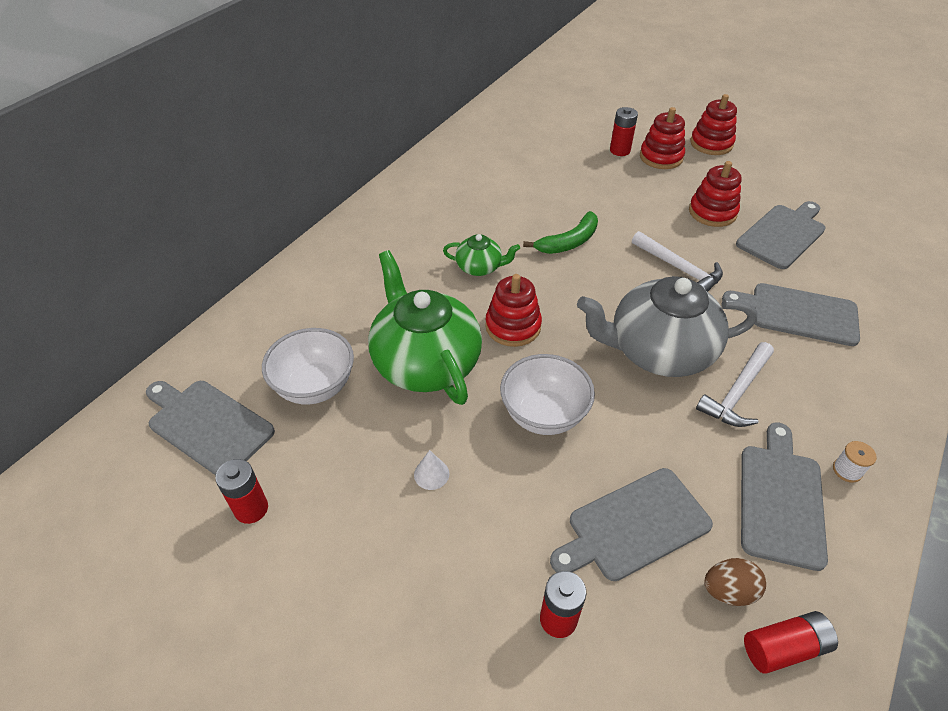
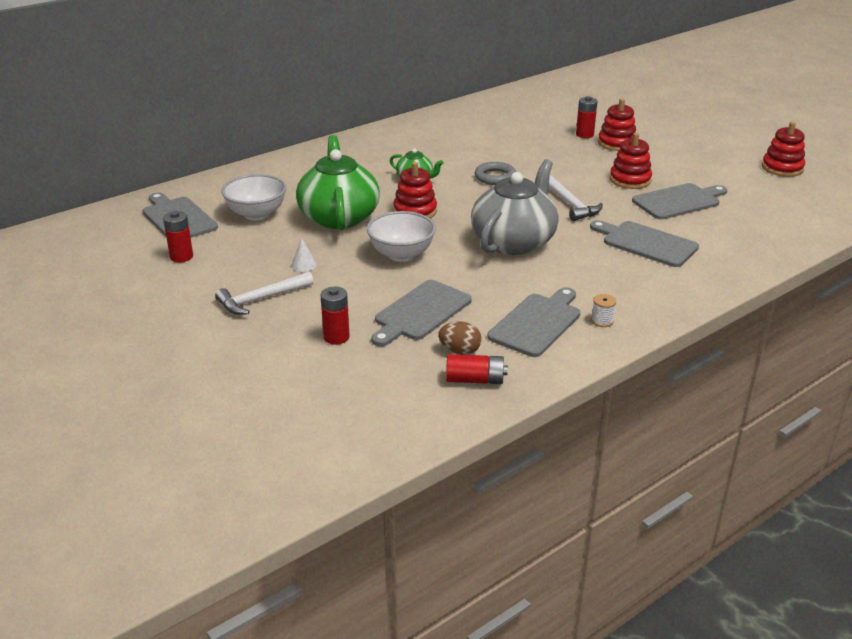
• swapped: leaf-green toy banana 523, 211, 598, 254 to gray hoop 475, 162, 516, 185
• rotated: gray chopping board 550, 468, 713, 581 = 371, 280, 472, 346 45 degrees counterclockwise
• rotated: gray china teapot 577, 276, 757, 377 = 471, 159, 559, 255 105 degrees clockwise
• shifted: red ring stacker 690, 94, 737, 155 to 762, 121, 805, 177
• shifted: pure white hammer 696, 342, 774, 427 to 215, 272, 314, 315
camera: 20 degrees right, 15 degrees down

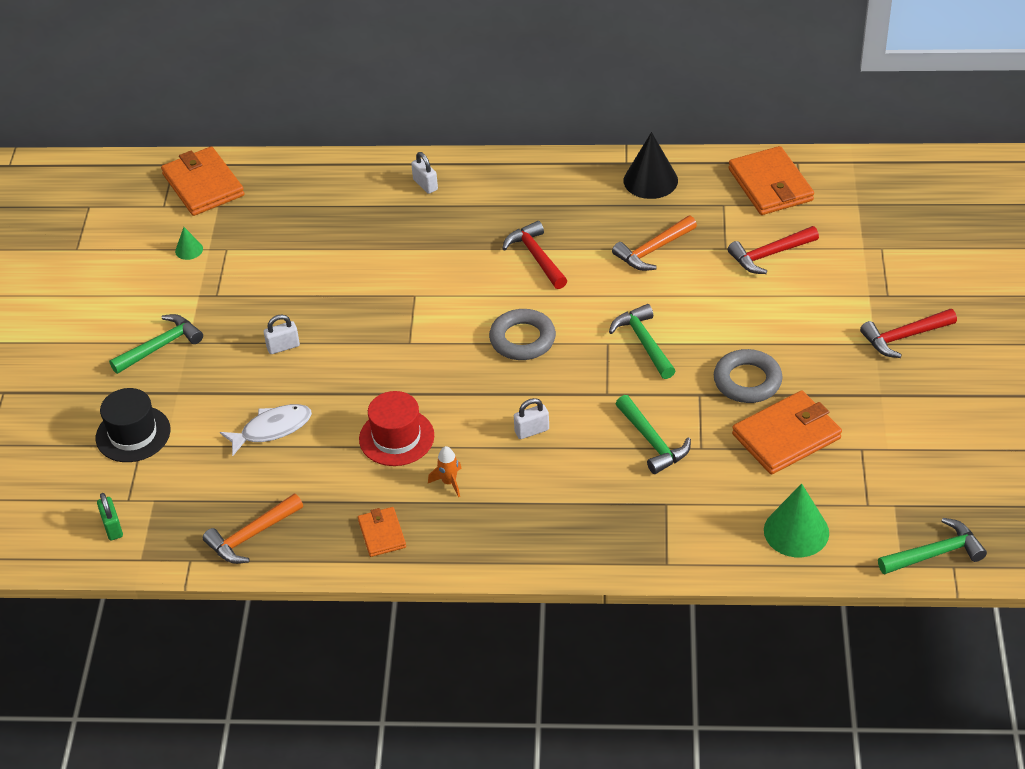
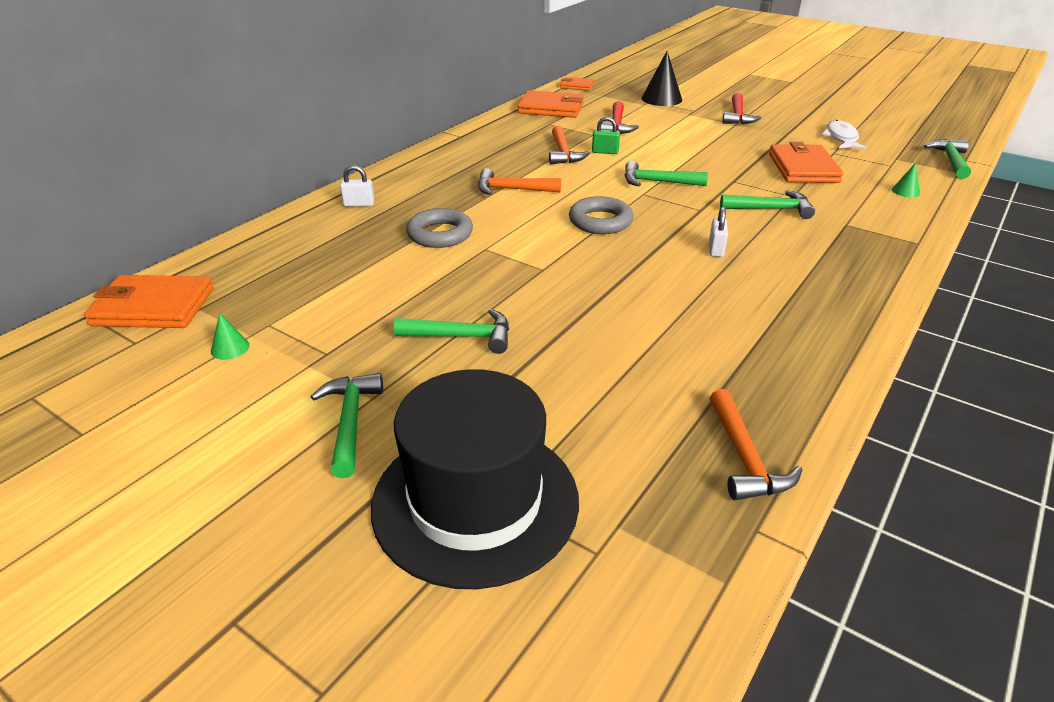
• scaled: jet-black top hat 96, 388, 171, 462 = 371, 369, 579, 589 x1.78
• shifted: leaf-green padlock 97, 493, 123, 541 to 592, 116, 620, 154
• shifted: pure white fish figure 220, 404, 312, 456 to 822, 120, 866, 149
• swapped: pure white padlock 264, 315, 300, 354 to leaf-green hammer 394, 309, 509, 354
• shifted: orange-coloured billfold 358, 507, 406, 557 to 560, 77, 594, 91
• gone: red top hat 359, 391, 434, 466
• gone: orange-coloured spaceship 428, 446, 462, 497
• repainted: red hammer 502, 221, 567, 289 to orange-coloured hammer 478, 168, 561, 195
• shifted: jet-black solid cone 624, 132, 678, 199 to 641, 51, 682, 106
• shifted: gray hoop 714, 349, 782, 403 to 406, 208, 473, 248
• scaled: leaf-green solid cone 764, 484, 829, 557 = 892, 163, 920, 197 x0.50
camera: 60 degrees left, 10 degrees down

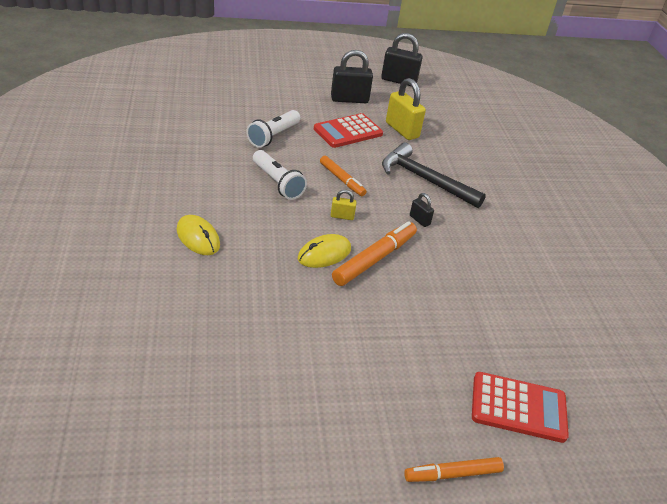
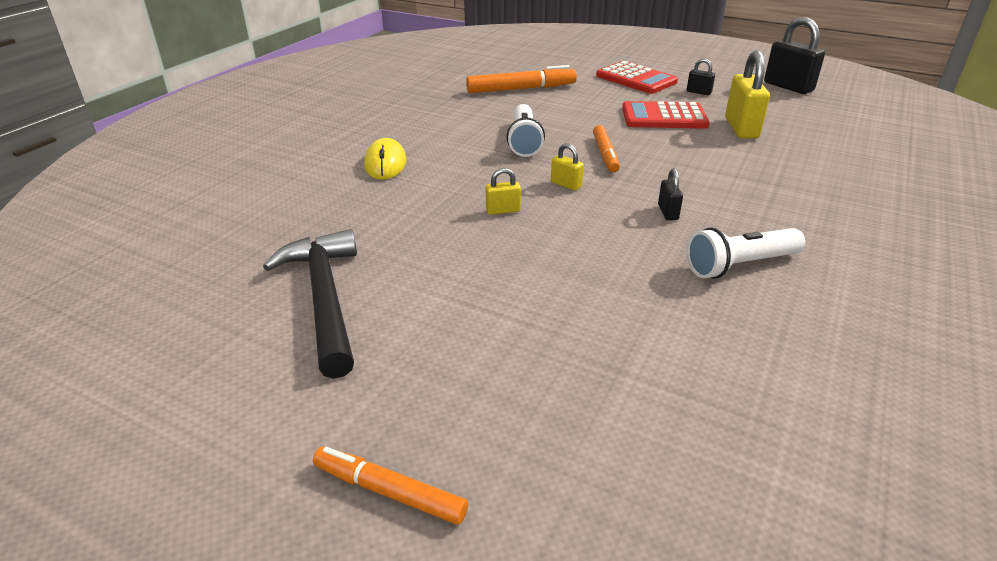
• shifted: pure white flashlight 246, 110, 300, 148 to 686, 227, 805, 279
• swapped: golden mouse 298, 234, 351, 268 to golden padlock 486, 168, 521, 215
• scaled: jet-black padlock 331, 50, 373, 103 = 687, 59, 715, 95 x0.49
• shifted: orange-coloured marker 332, 221, 417, 286 to 466, 65, 577, 93
• shifted: jet-black hammer 382, 143, 486, 208 to 263, 229, 357, 379
• shifted: red pocket calculator 472, 372, 569, 443 to 596, 61, 678, 94
camera: 40 degrees right, 5 degrees down

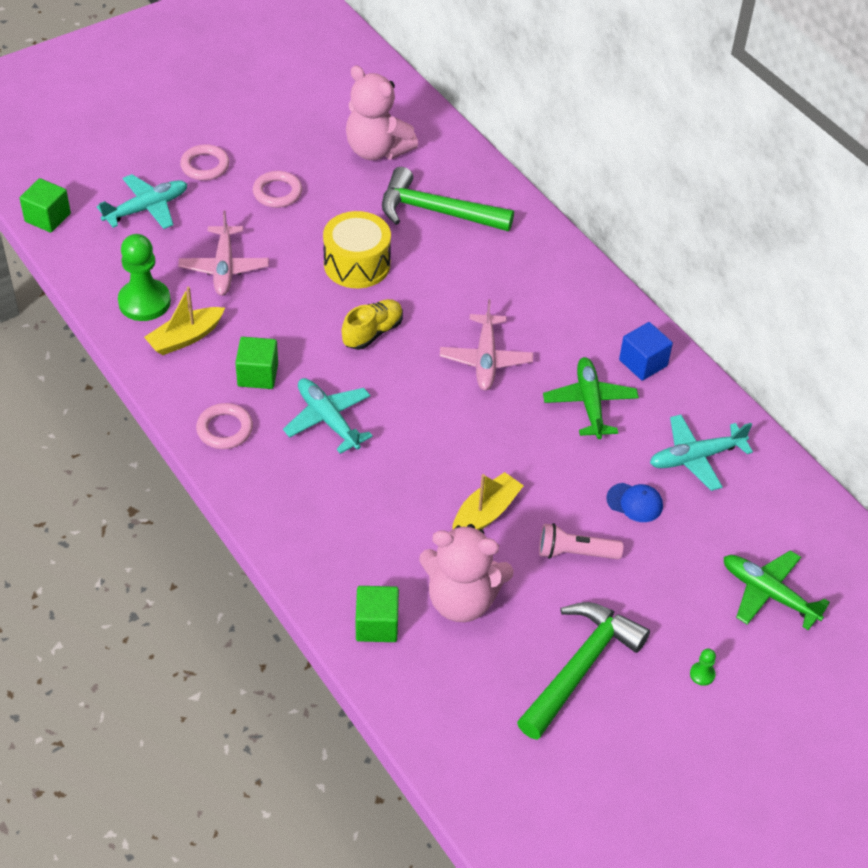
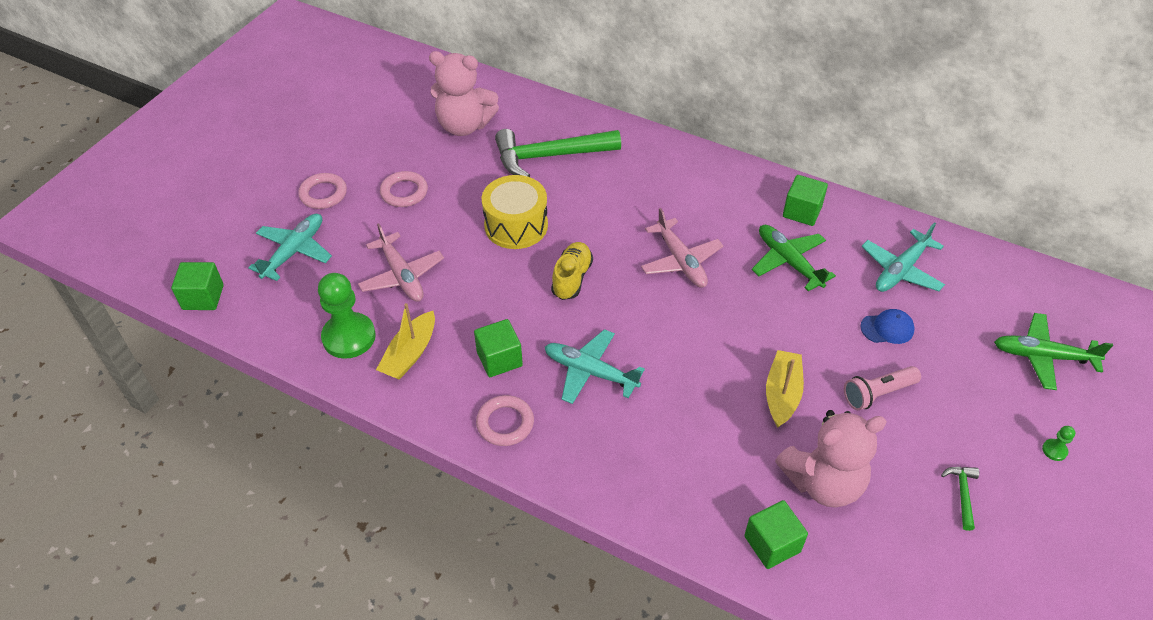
• scaled: leaf-green hammer 517, 602, 650, 740 = 941, 467, 979, 531 x0.43
• repainted: blue cube 619, 322, 673, 381 to leaf-green cube 783, 175, 828, 226
camera: 25 degrees left, 0 degrees up

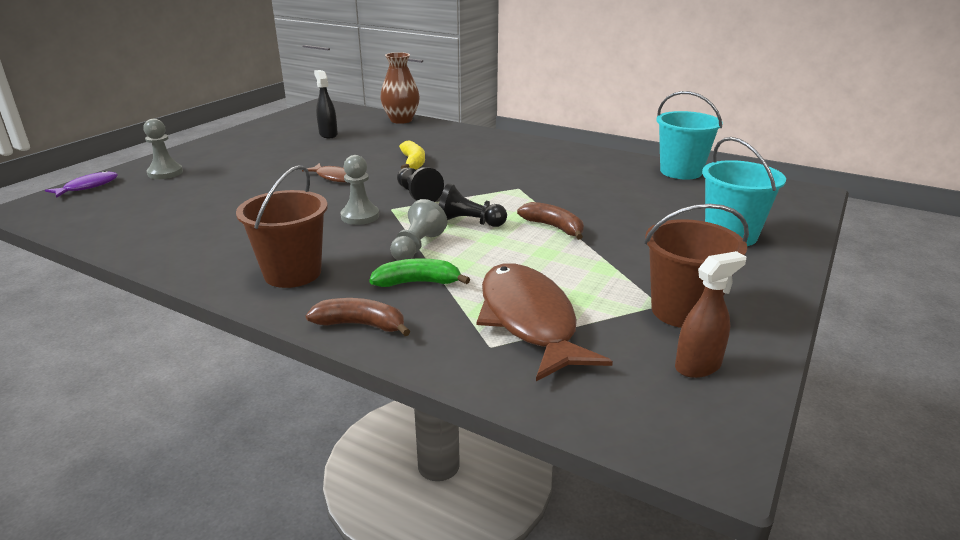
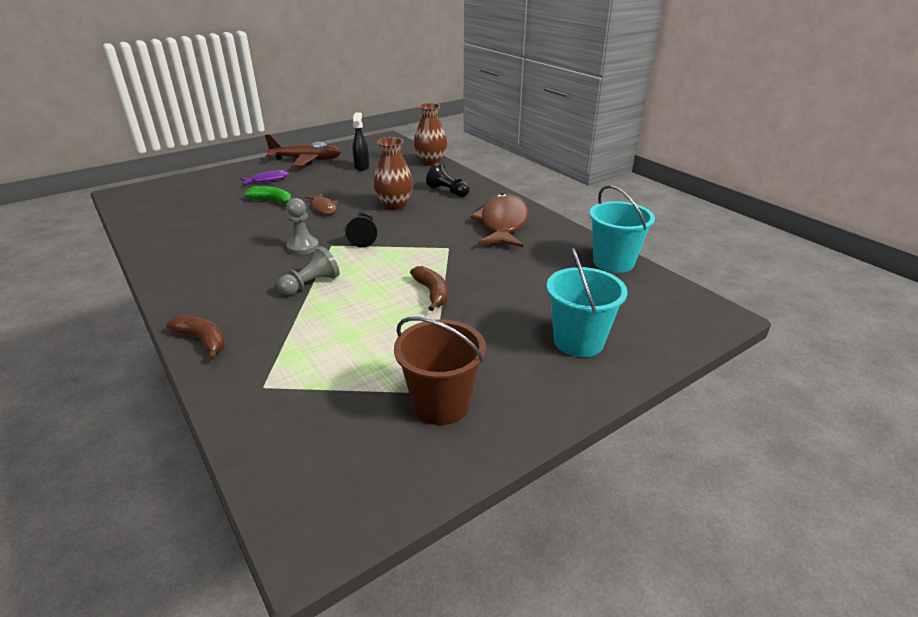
• shifted: violet fish figure 45, 171, 118, 198 to 240, 170, 289, 185
• gone: gray chess pawn 143, 119, 183, 179
• gone: russet sand bucket 236, 165, 328, 288
• shifted: leaf-green toy banana 369, 258, 470, 287 to 244, 186, 292, 204
• swapped: golden toy banana 399, 140, 425, 170 to russet tall vase 373, 137, 413, 210
• shifted: jet-black chess pawn 439, 183, 507, 227 to 426, 163, 470, 197
• shifted: russet fish figure 477, 263, 613, 381 to 470, 193, 528, 247
• gone: russet spray bottle 675, 251, 746, 378
• new: russet toy plane 265, 134, 341, 166
camera: 25 degrees right, 5 degrees up

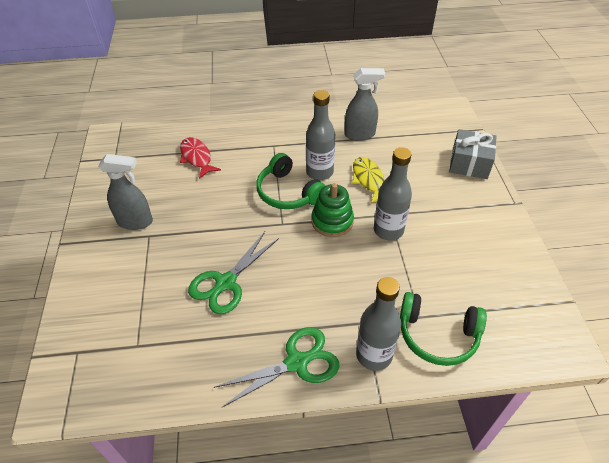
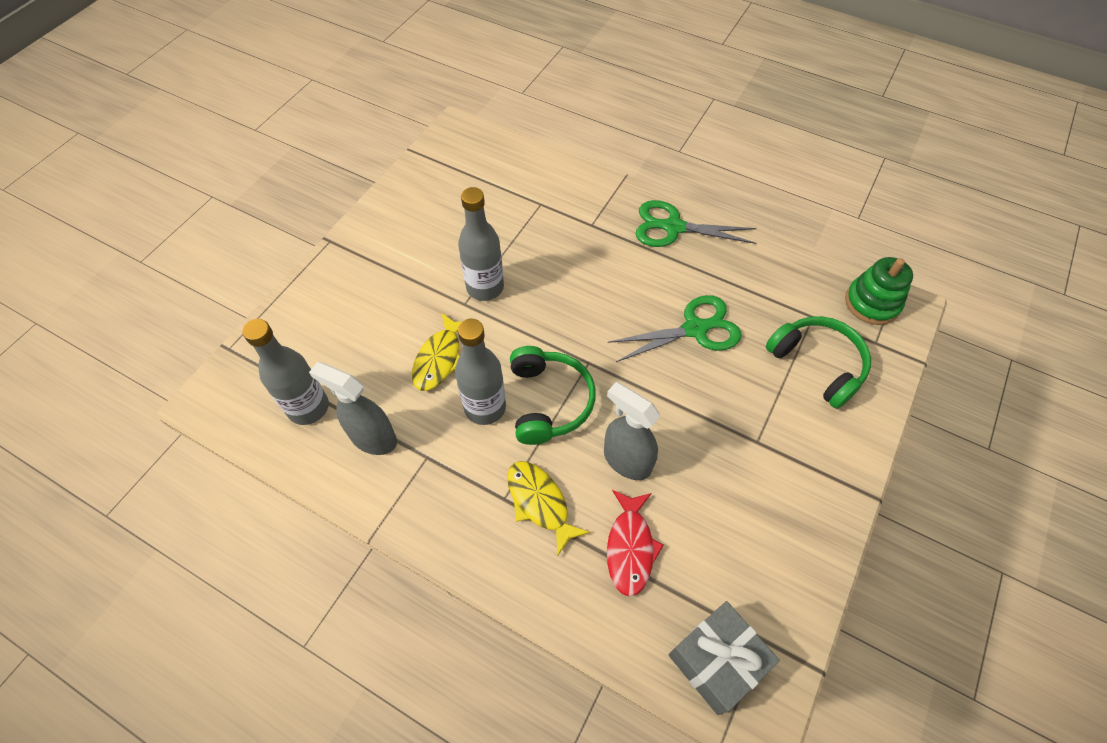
• shifted: gray spray bottle 98, 154, 153, 230 to 604, 382, 660, 480
• shifted: leaf-green ring stacker 312, 183, 354, 237 to 845, 257, 913, 325
• shifted: gray flask 356, 277, 401, 371 to 242, 319, 329, 425
• shifted: leaf-green headphones 400, 292, 487, 366 to 766, 316, 871, 409
• shifted: gray wrapped gift 449, 129, 497, 179 to 669, 601, 780, 715
• new: golden fish figure 507, 461, 590, 557
camera: 145 degrees left, 10 degrees up

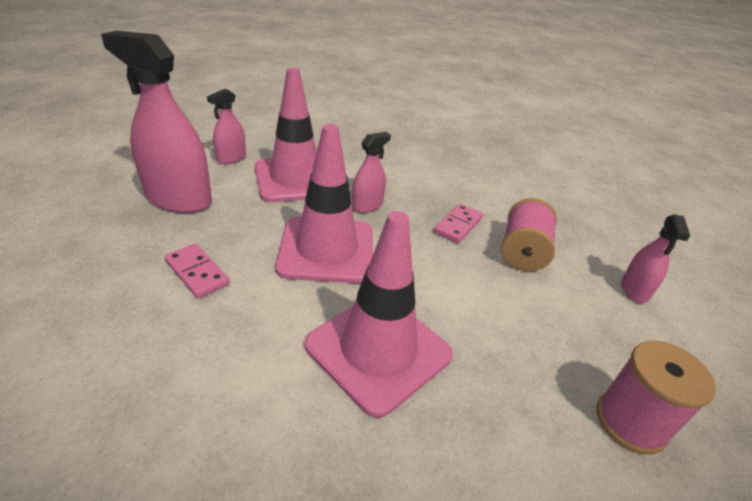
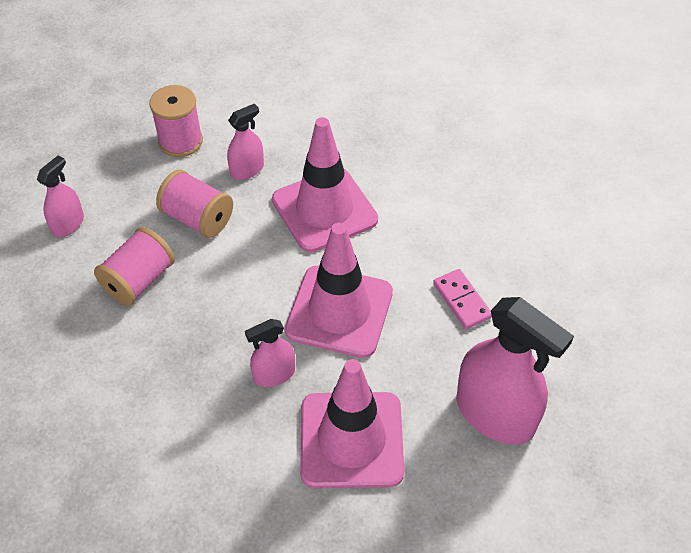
• shifted: rose-pink spray bottle 207, 89, 246, 164 to 227, 104, 264, 180
• gone: rose-pink domino piece 434, 204, 483, 243
• new: rose-pink bobbin 156, 170, 233, 238
camera: 160 degrees left, 15 degrees up

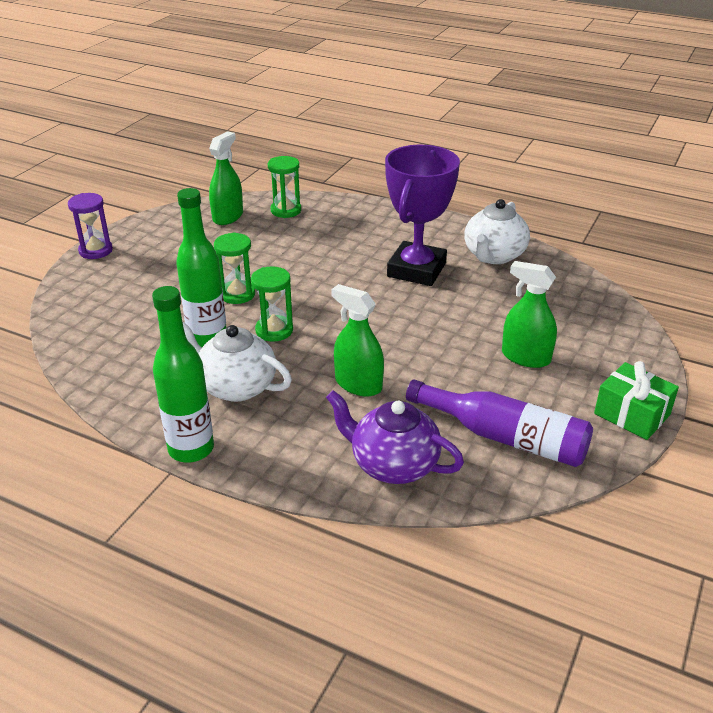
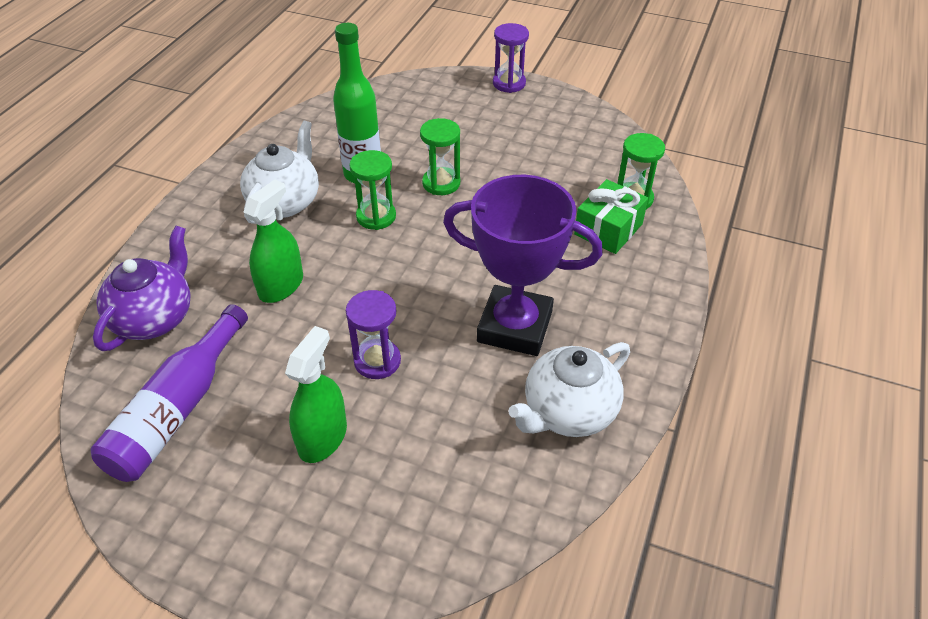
• gone: leaf-green flask 152, 286, 214, 462
• gone: leaf-green spray bottle 209, 131, 243, 225
• rotated: pure white china teapot 464, 199, 530, 264 = 508, 342, 630, 437 60 degrees counterclockwise
• shifted: leaf-green wrapped gift 594, 361, 679, 440 to 574, 179, 648, 254
• new: violet sandglass 346, 290, 401, 379
camera: 85 degrees right, 10 degrees up

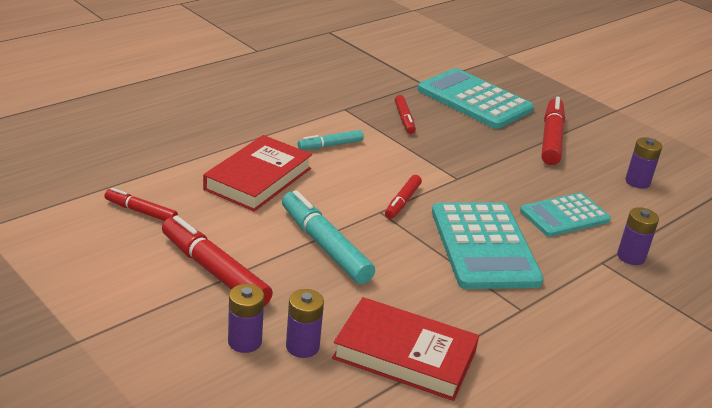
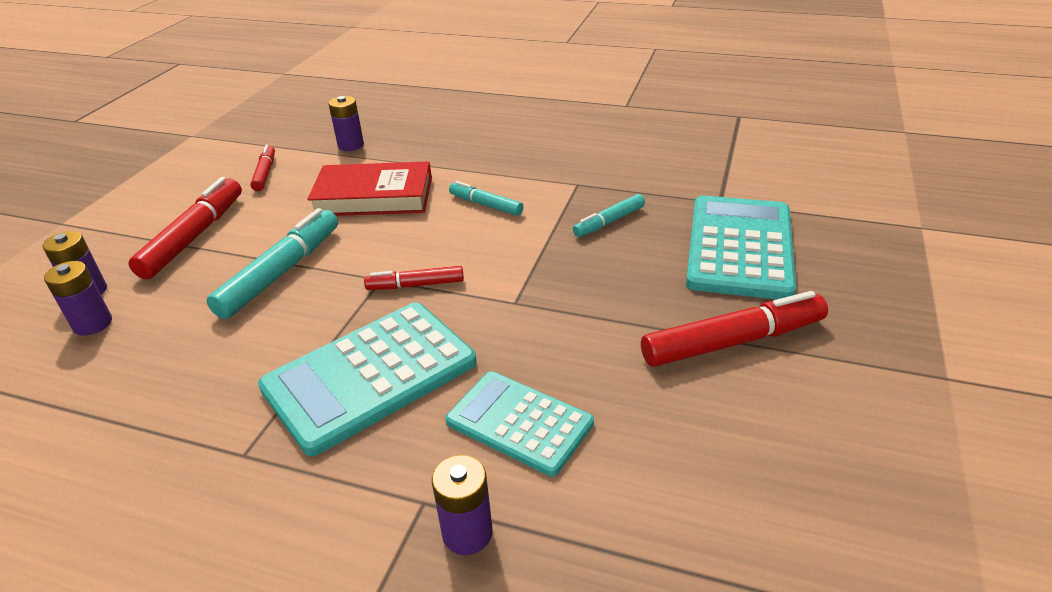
• gone: red book 332, 297, 479, 401
• repainted: red marker 395, 95, 416, 134 to aqua marker 573, 194, 645, 237
• shifted: violet AA battery 625, 137, 662, 189 to 328, 96, 364, 151
camera: 65 degrees right, 5 degrees up

